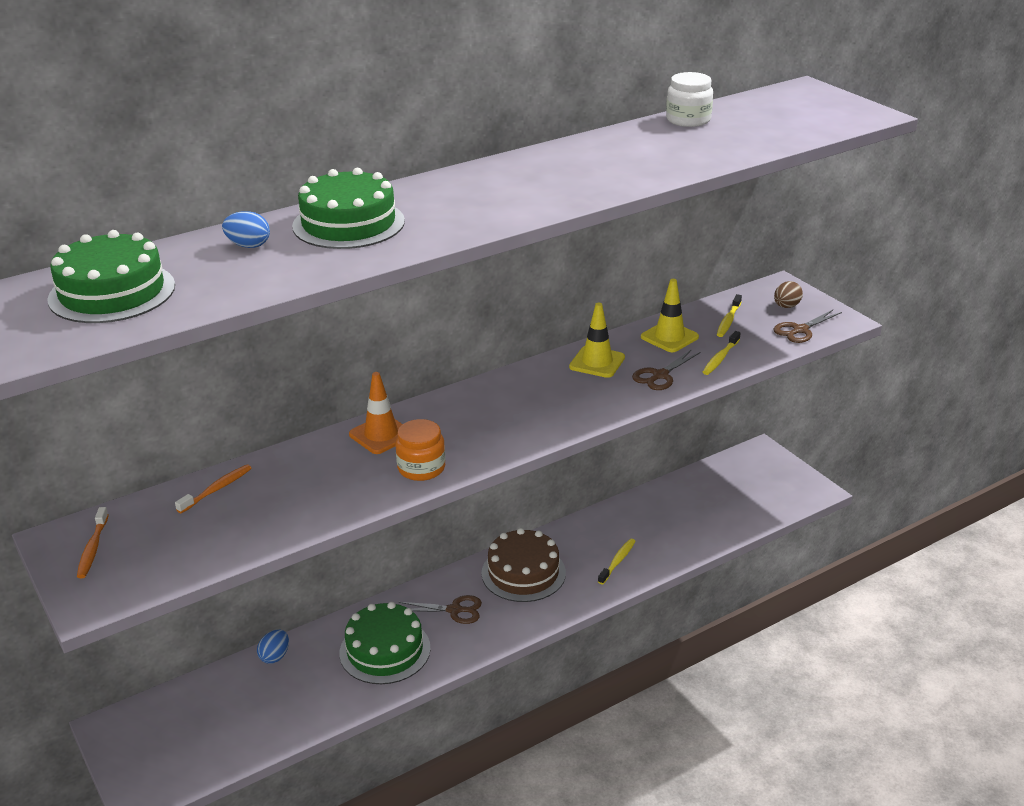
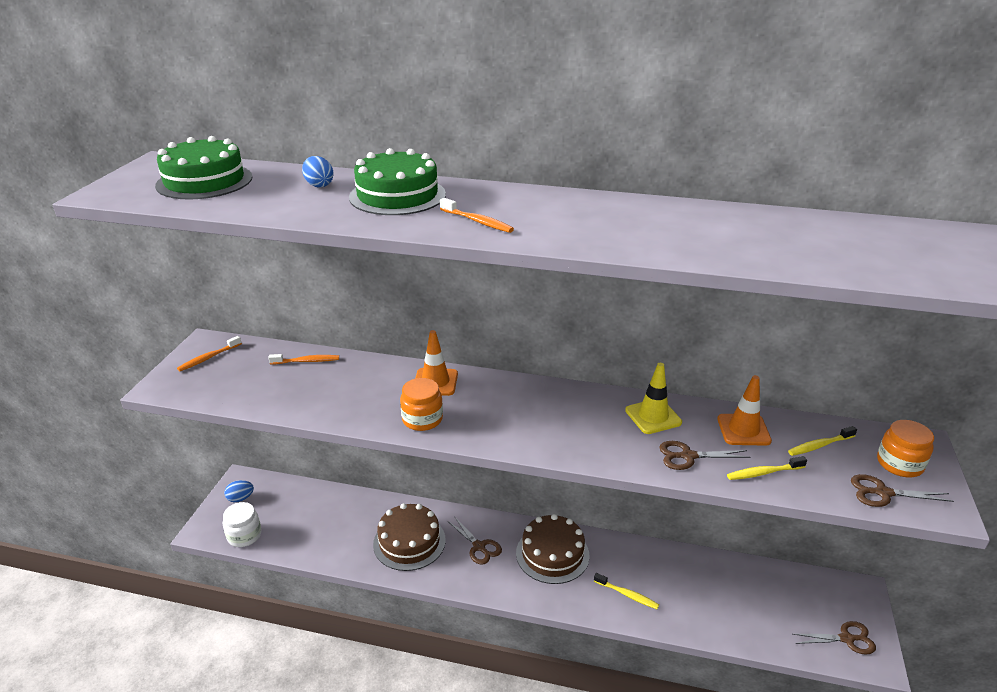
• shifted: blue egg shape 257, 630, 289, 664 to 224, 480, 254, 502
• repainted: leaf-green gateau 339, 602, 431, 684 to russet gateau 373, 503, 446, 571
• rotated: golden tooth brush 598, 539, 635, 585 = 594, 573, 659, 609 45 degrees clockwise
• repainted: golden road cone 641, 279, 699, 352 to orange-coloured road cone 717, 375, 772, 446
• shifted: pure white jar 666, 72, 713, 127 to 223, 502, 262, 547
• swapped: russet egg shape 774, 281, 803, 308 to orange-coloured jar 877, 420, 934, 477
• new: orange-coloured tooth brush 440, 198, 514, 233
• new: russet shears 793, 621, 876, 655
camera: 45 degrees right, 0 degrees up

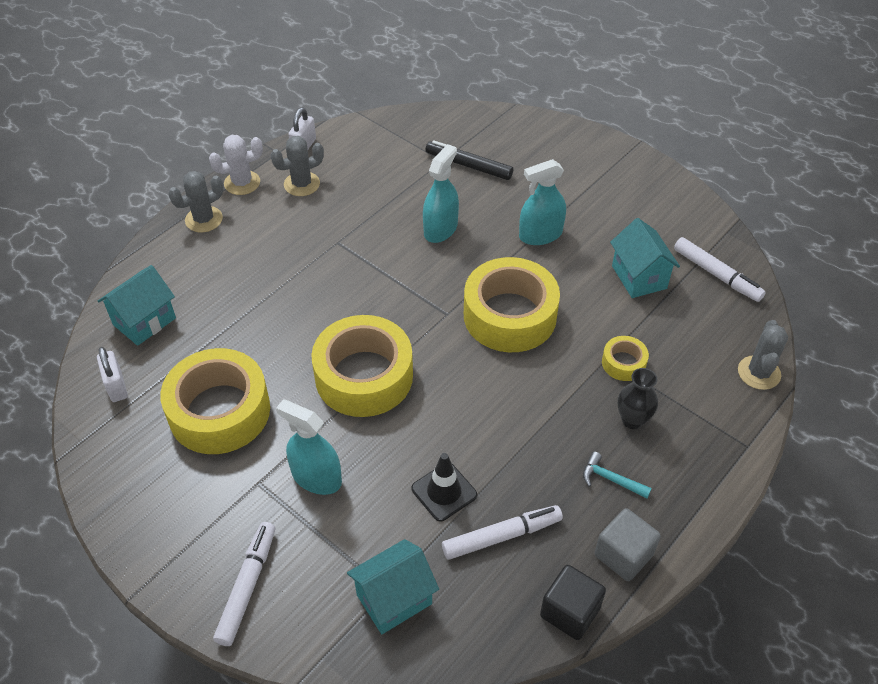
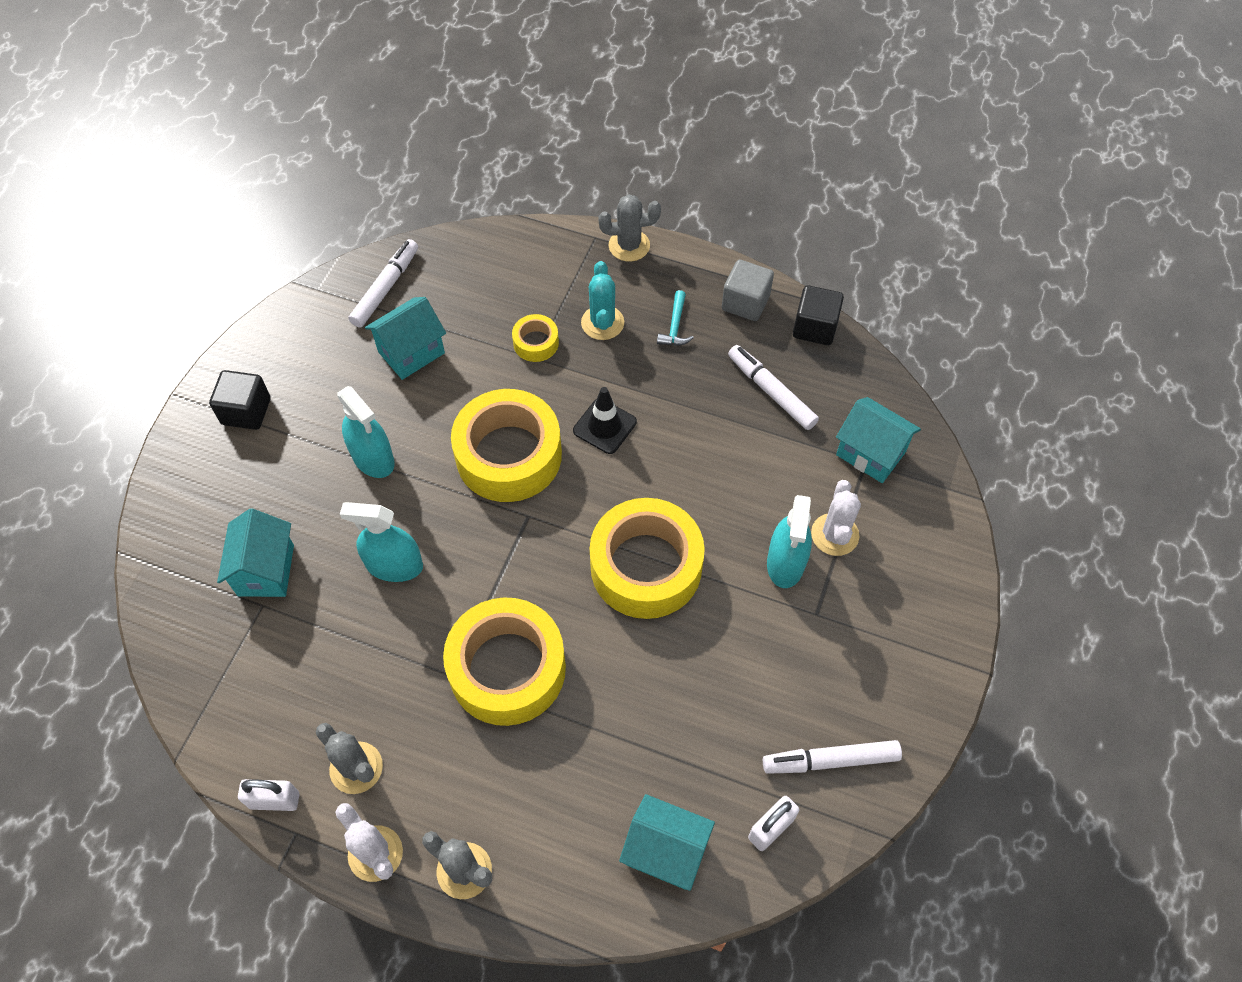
• shifted: golden tape 160, 348, 270, 454 to 443, 597, 566, 726
• shifted: pure white marker 213, 522, 275, 646 to 763, 740, 902, 774
• shifted: jet-black road cone 411, 453, 477, 522 to 573, 387, 637, 454
• swapped: jet-black marker 425, 140, 513, 180 to aqua house 217, 509, 294, 597
• swapped: jet-black tall vase 618, 368, 658, 429 to aqua prickly plant 581, 261, 624, 340
• shifted: gray prickly plant 738, 320, 788, 390 to 598, 194, 661, 262
• new: jet-black cube 209, 370, 271, 430
• new: pure white prickly plant 811, 480, 861, 556
camera: 110 degrees left, 10 degrees up

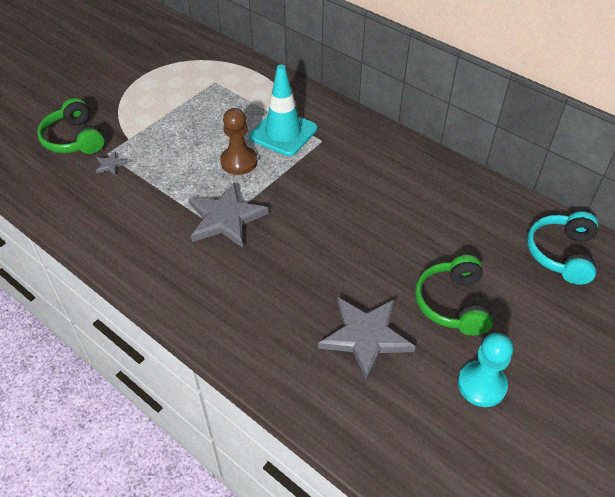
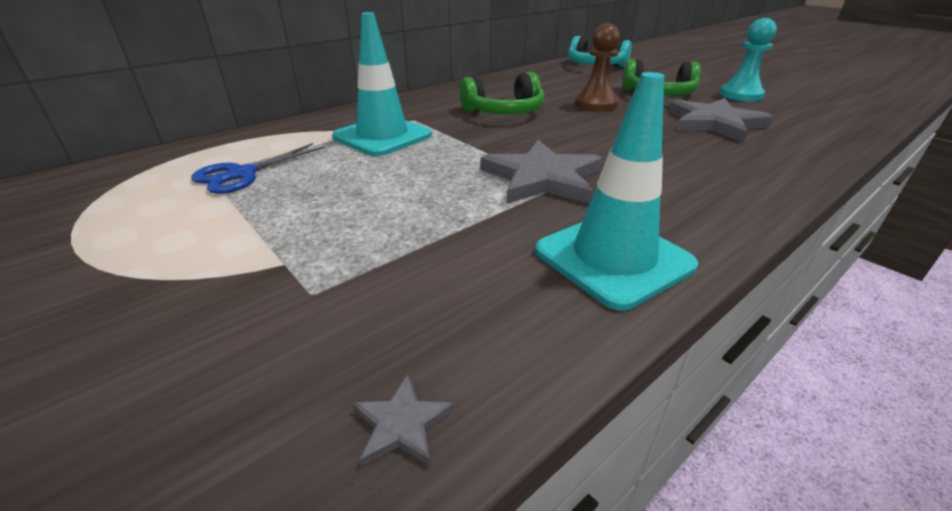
• shifted: leaf-green headphones 37, 98, 105, 154 to 460, 72, 544, 115
• shifted: gray star shape 96, 152, 128, 175 to 352, 374, 455, 466
• shifted: russet chess pawn 220, 108, 258, 175 to 575, 23, 620, 111
• new: blue shears 191, 143, 325, 194
• new: aqua road cone 535, 72, 698, 310
camera: 80 degrees left, 15 degrees down

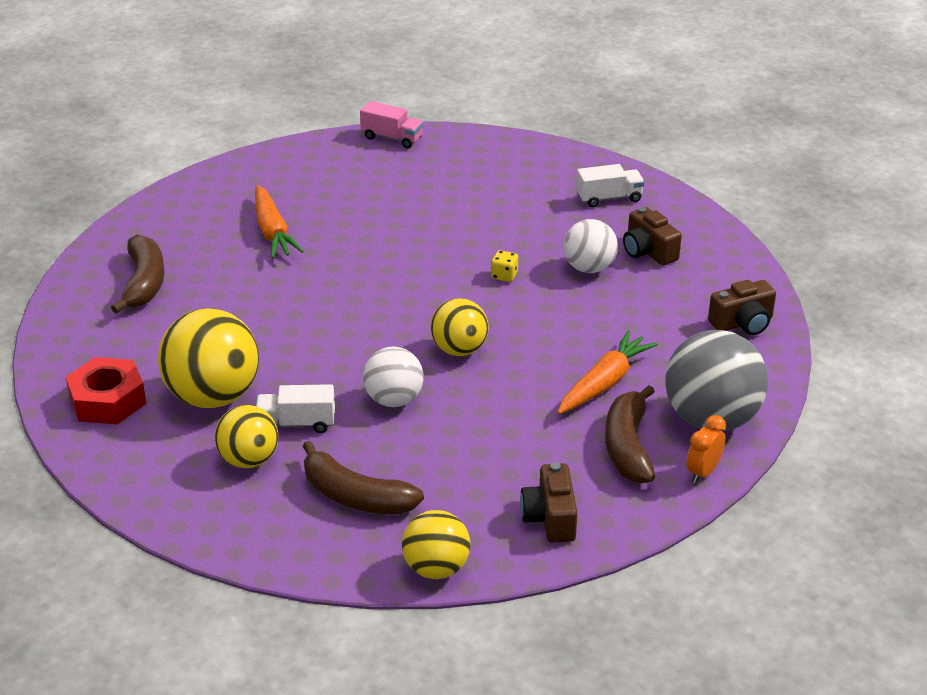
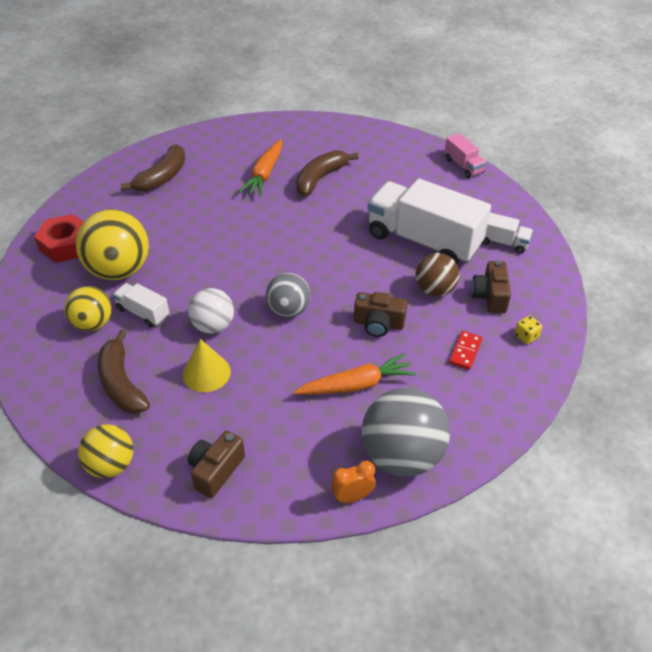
• shifted: rose-pink truck 360, 101, 423, 148 to 445, 133, 487, 178
• repainted: golden sphere 430, 298, 489, 356 to gray sphere 266, 273, 310, 317
• shifted: golden game die 491, 250, 518, 282 to 515, 316, 542, 344
• repainted: pure white sphere 564, 219, 618, 273 to russet sphere 415, 253, 459, 296
• shifted: russet toy banana 605, 385, 655, 483 to 296, 150, 358, 196
• shifted: russet photo camera 708, 280, 776, 335 to 354, 292, 407, 337
• new: golden solid cone 182, 339, 231, 392
• new: pure white truck 368, 179, 491, 264
• new: red domino piece 449, 331, 482, 370
camera: 35 degrees right, 10 degrees up

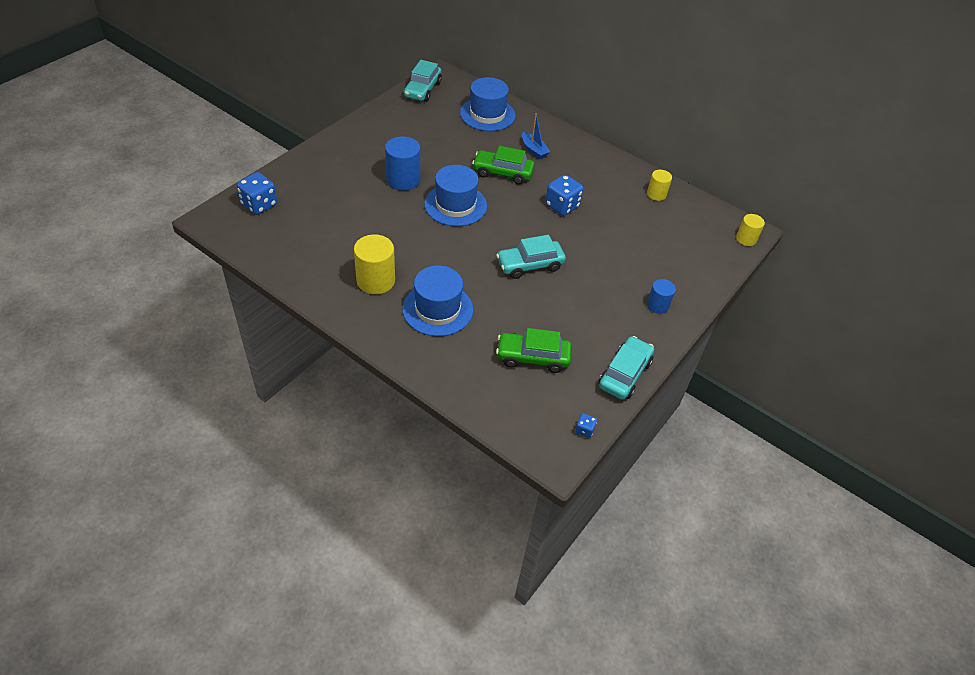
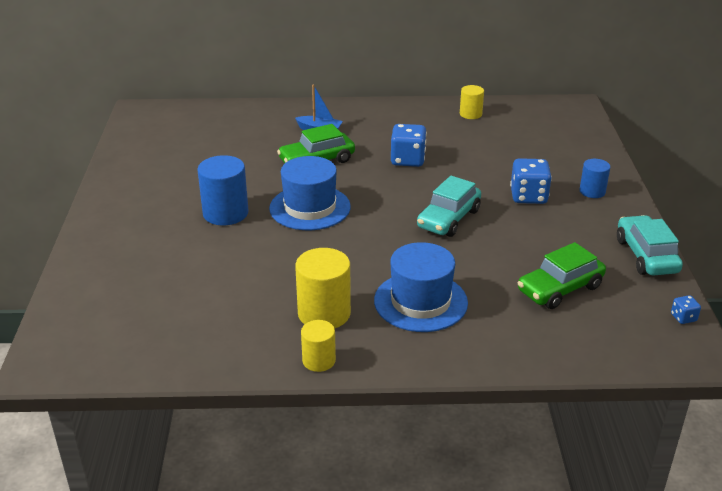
• shifted: blue game die 236, 172, 277, 215 to 510, 158, 552, 204
• gone: aqua automobile 404, 60, 442, 102
• gone: blue top hat 460, 77, 515, 131
• shifted: golden solid cylinder 736, 214, 765, 246 to 301, 320, 336, 372
camera: 35 degrees left, 15 degrees down

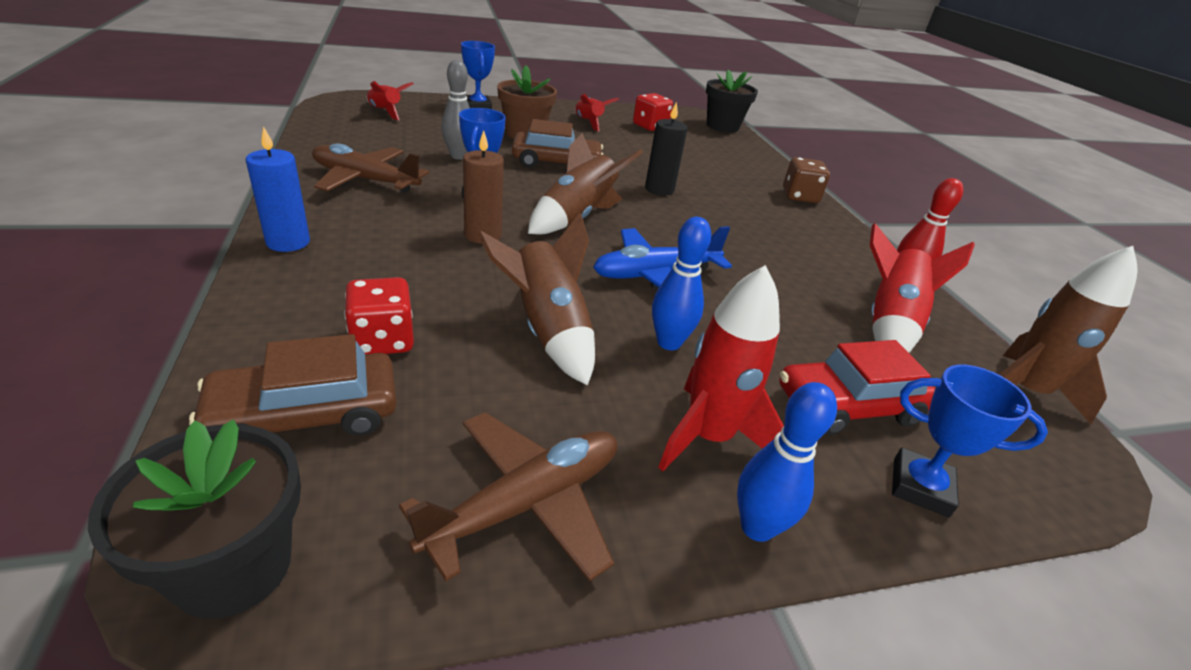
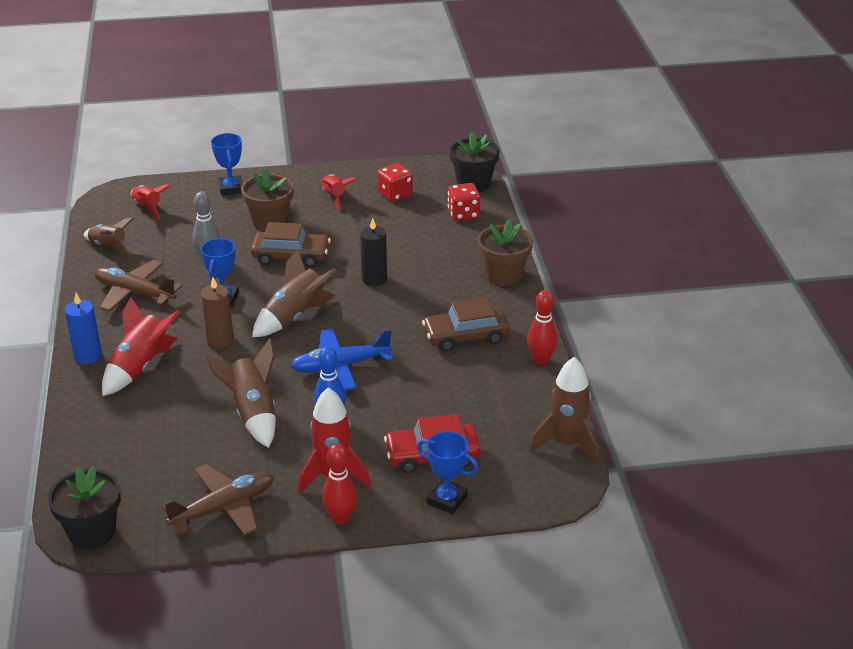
• shifted: russet automobile 189, 334, 397, 436 to 422, 298, 509, 351
• shifted: red game die 344, 277, 414, 354 to 448, 183, 480, 221
• repainted: blue bowling pin 737, 382, 837, 542 to red bowling pin 322, 444, 357, 525
• swapped: russet game die 783, 157, 830, 203 to russet potted plant 477, 219, 533, 286
• shifted: red spaceship 870, 223, 975, 353 to 102, 297, 180, 396
• new: russet spaceship 84, 218, 134, 255
camera: 10 degrees right, 0 degrees up

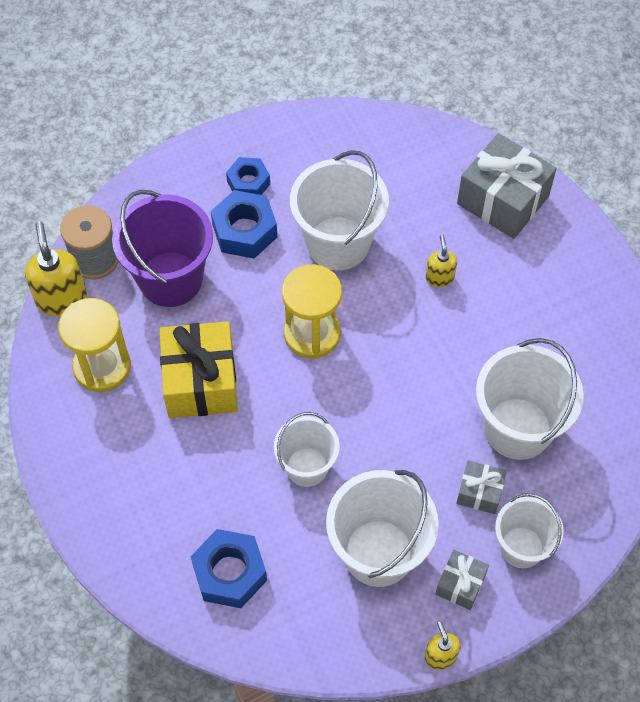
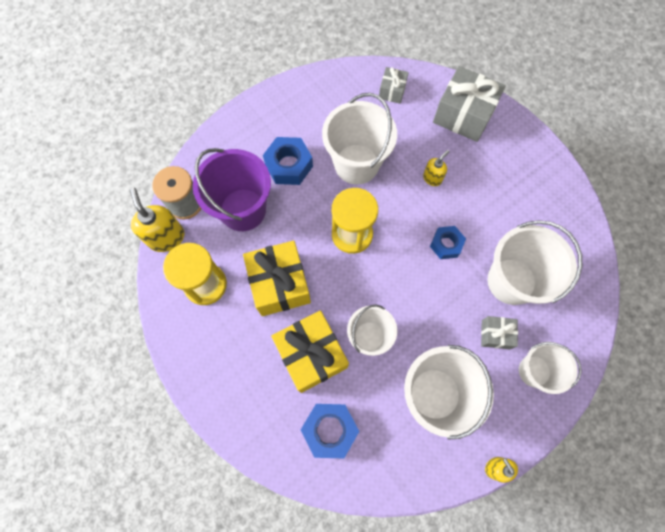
• shifted: blue hex nut 226, 157, 270, 195 to 430, 226, 466, 259
• rotated: golden soap pump 426, 234, 457, 287 = 423, 150, 449, 186 60 degrees clockwise
• shifted: gray wrapped gift 435, 550, 489, 610 to 379, 67, 409, 104
• new: golden wrapped gift 271, 310, 349, 393
camera: 10 degrees left, 10 degrees up

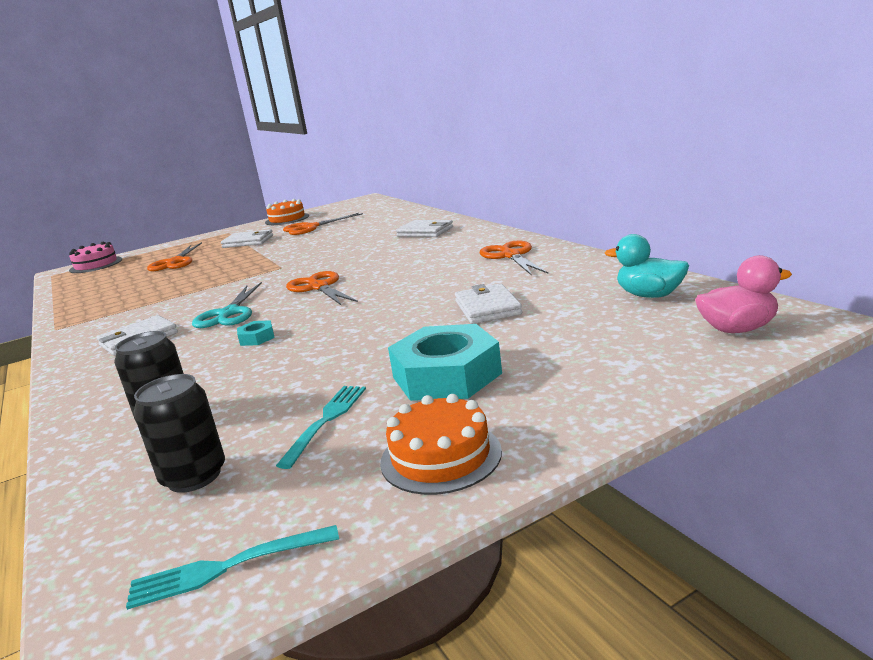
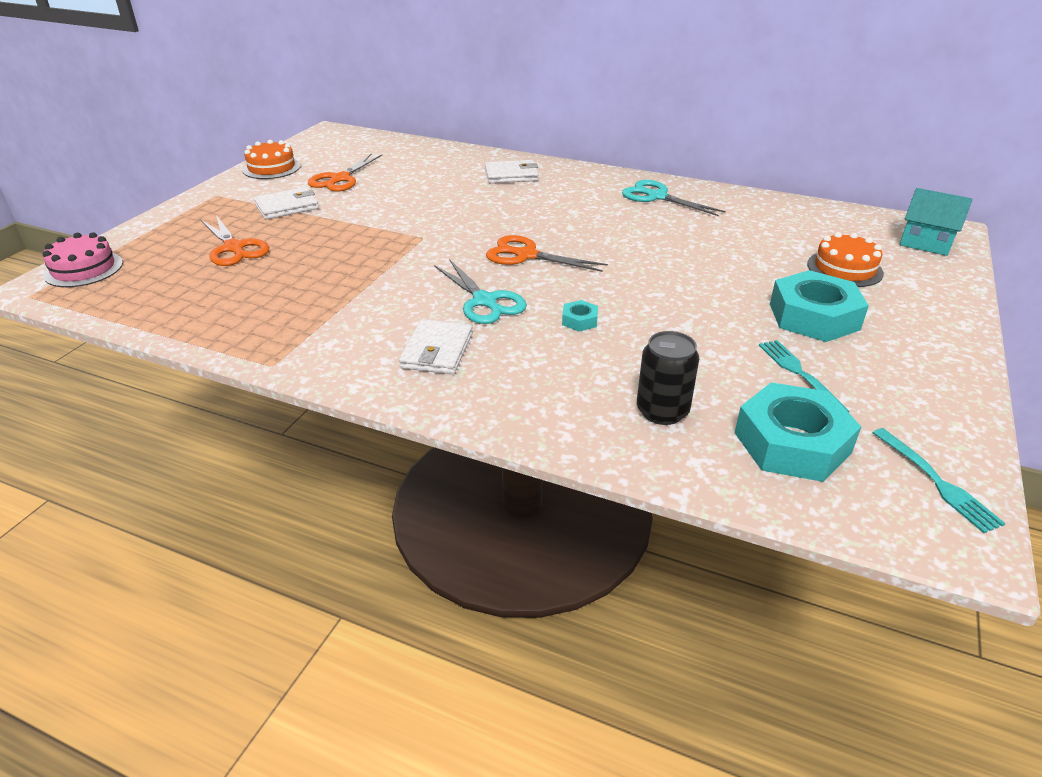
• rotated: aqua table fork 126, 525, 339, 610 = 872, 428, 1006, 533 60 degrees counterclockwise
• swapped: jet-black can 133, 374, 225, 493 to aqua hex nut 735, 382, 861, 482
• shifted: orange-coloured gateau 380, 394, 502, 495 to 807, 232, 884, 287
• gone: pure white billfold 455, 283, 522, 324
• repainted: orange-coloured shears 480, 241, 548, 276 to aqua shears 622, 180, 726, 216
• gone: aqua rubber duck 605, 234, 689, 298
• swapped: rose-pink rubber duck 695, 255, 792, 333 to aqua house 899, 188, 973, 256
camera: 40 degrees left, 15 degrees up

